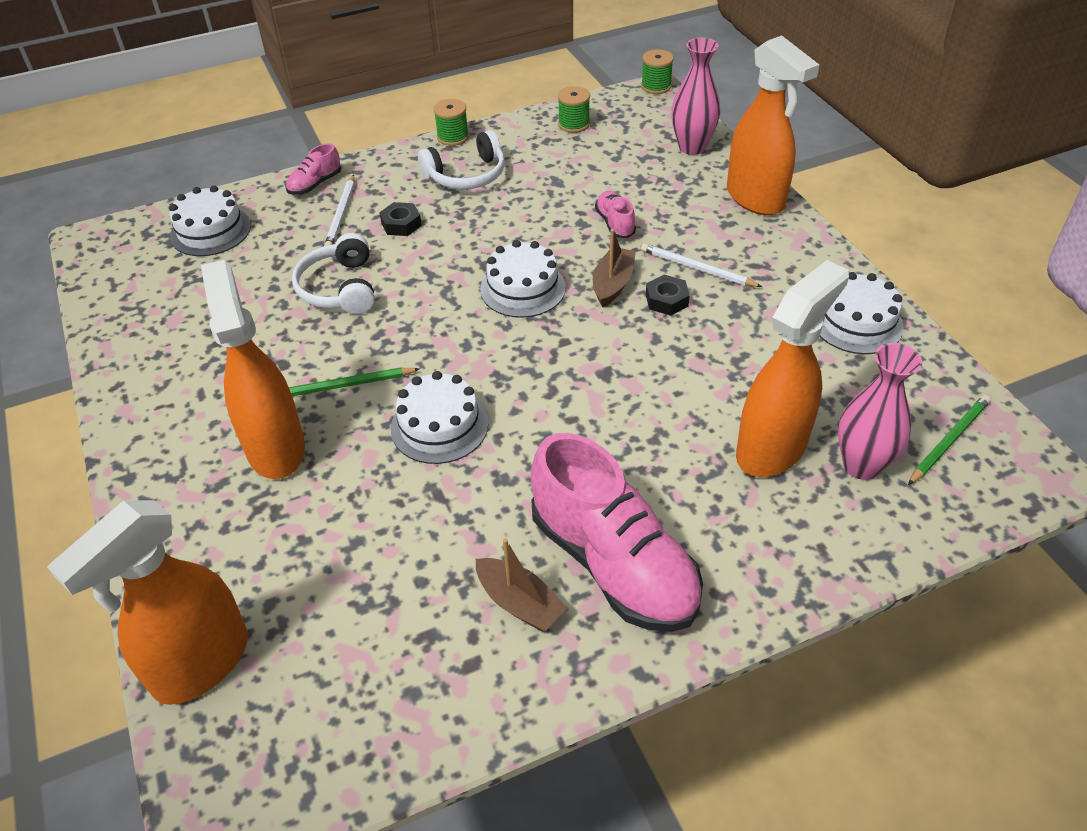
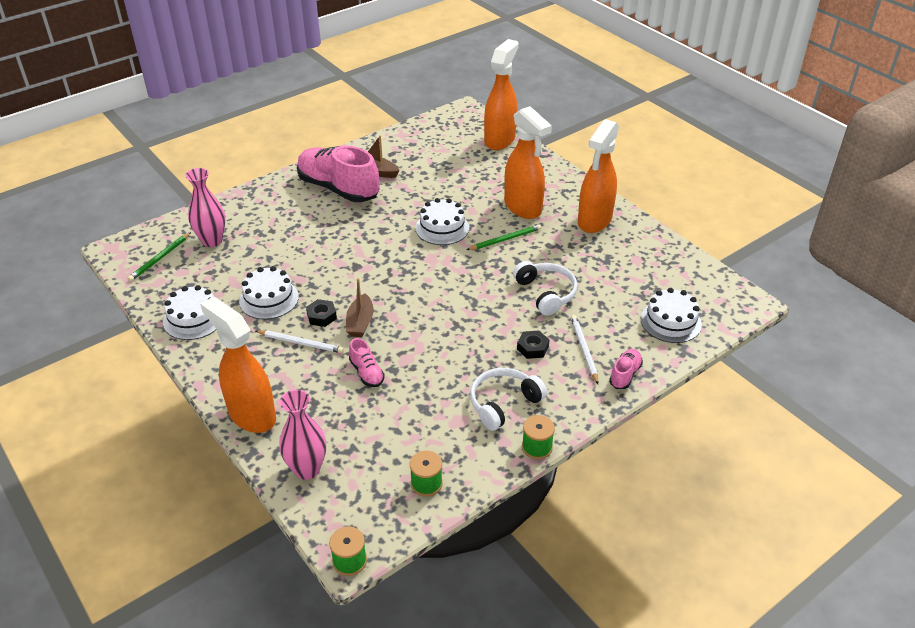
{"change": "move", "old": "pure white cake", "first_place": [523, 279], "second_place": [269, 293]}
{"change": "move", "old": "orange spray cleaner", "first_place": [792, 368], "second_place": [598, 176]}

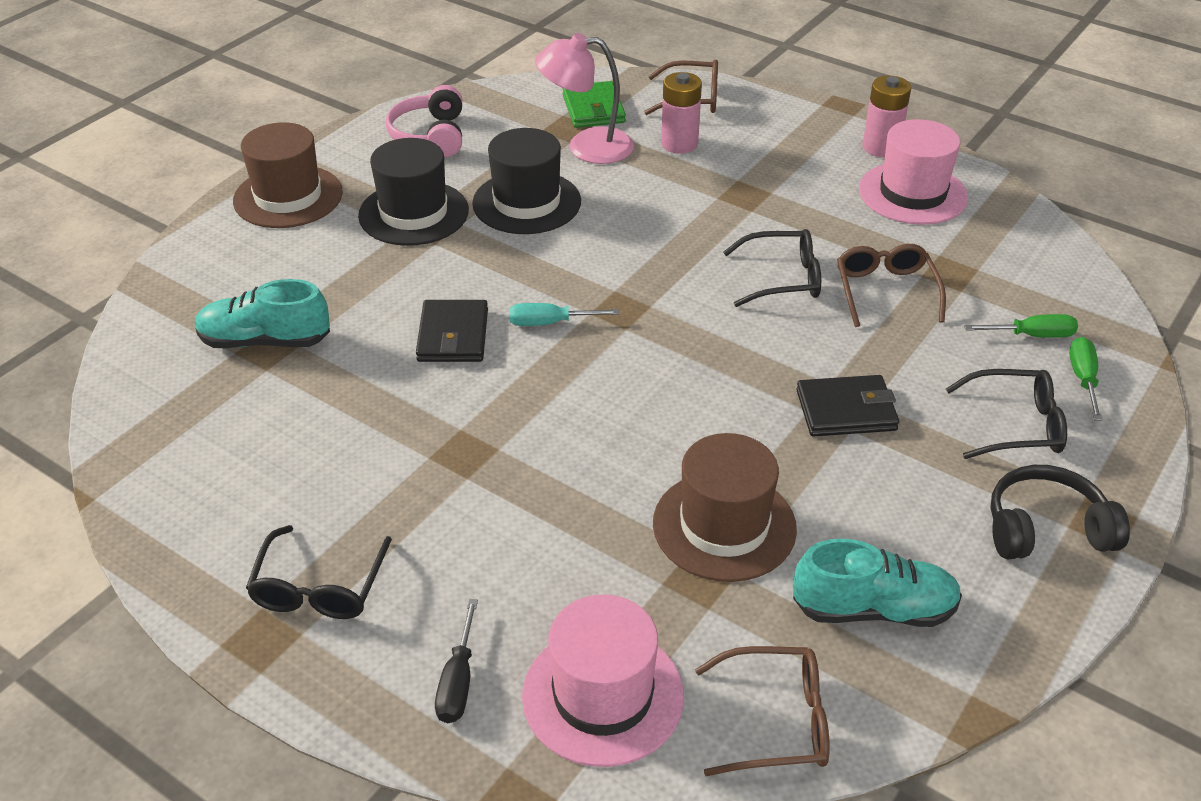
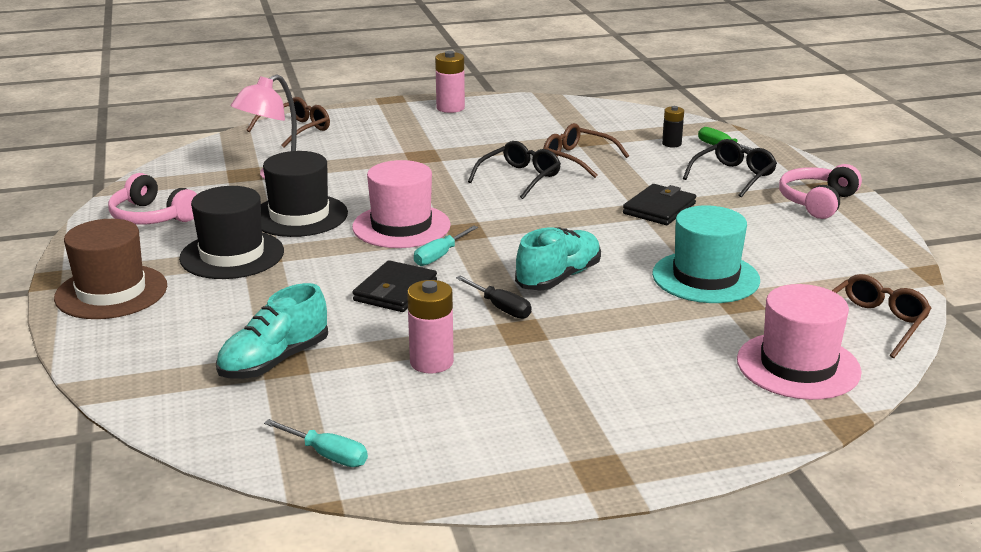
{"change": "insert", "new": "turquoise hand screwdriver", "second_place": [316, 443]}
{"change": "move", "old": "rose-pink top hat", "first_place": [913, 172], "second_place": [401, 204]}
{"change": "rotate", "old": "jet-black billfold", "first_place": [452, 331], "second_place": [395, 286], "degrees": 75}
{"change": "move", "old": "rose-pink battery", "first_place": [681, 113], "second_place": [430, 327]}
{"change": "move", "old": "jet-black hand screwdriver", "first_place": [456, 661], "second_place": [493, 297]}
{"change": "move", "old": "turquoise shoe", "first_place": [877, 582], "second_place": [558, 258]}
{"change": "recolor", "old": "dark brown top hat", "new": "turquoise top hat", "first_place": [725, 507], "second_place": [706, 254]}
{"change": "replace", "old": "leaf-green hand screwdriver", "new": "jet-black battery", "first_place": [1021, 326], "second_place": [673, 126]}
{"change": "recolor", "old": "jet-black headset", "new": "rose-pink headset", "first_place": [1060, 512], "second_place": [820, 191]}
{"change": "delete", "old": "jet-black spectacles", "first_place": [319, 572]}
{"change": "delete", "old": "leaf-green billfold", "first_place": [594, 104]}

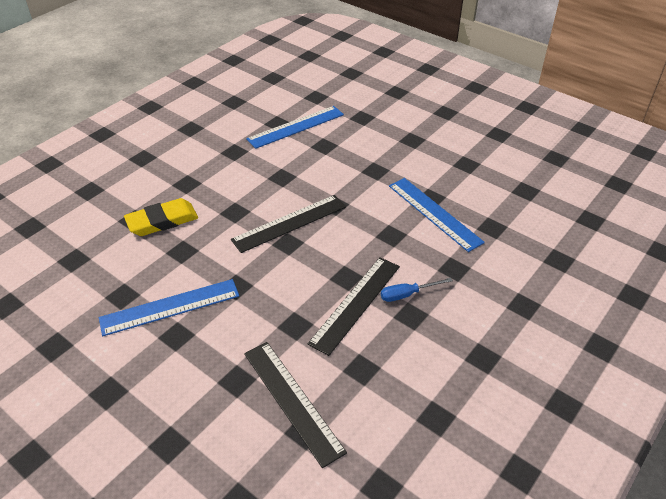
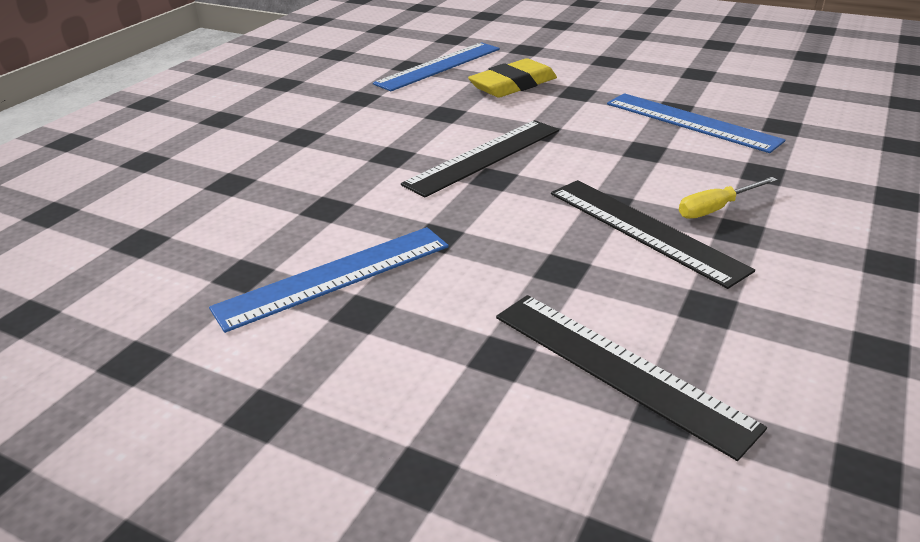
{"change": "move", "old": "bright yellow pencil eraser", "first_place": [161, 217], "second_place": [512, 78]}
{"change": "rotate", "old": "jet-black straightedge", "first_place": [354, 306], "second_place": [653, 234], "degrees": -60}
{"change": "recolor", "old": "cobalt hand screwdriver", "new": "bright yellow hand screwdriver", "first_place": [417, 290], "second_place": [728, 198]}

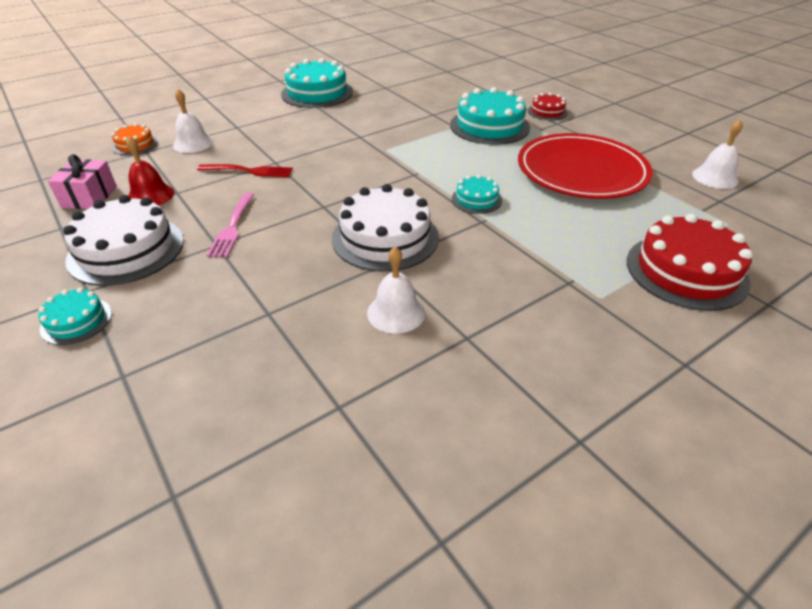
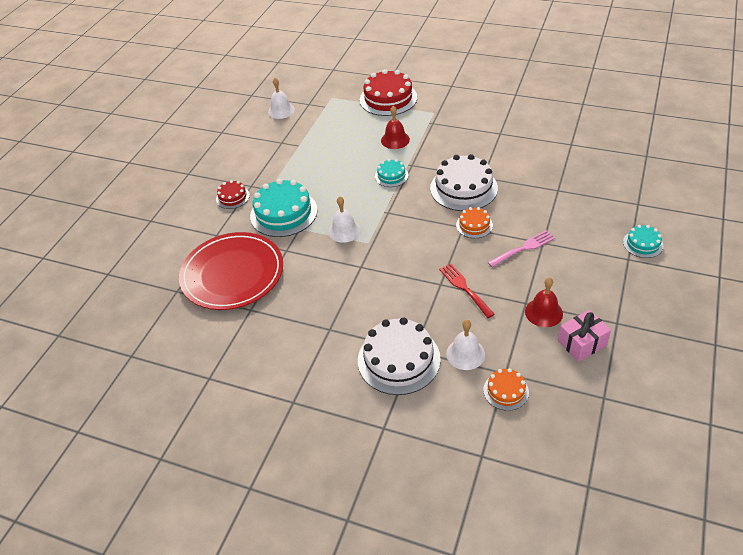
{"change": "move", "old": "scarlet flat dish", "first_place": [585, 166], "second_place": [231, 271]}
{"change": "move", "old": "pure white bell", "first_place": [396, 290], "second_place": [344, 219]}
{"change": "move", "old": "pure white cake", "first_place": [123, 240], "second_place": [399, 356]}
{"change": "insert", "new": "scarlet bell", "second_place": [395, 127]}
{"change": "insert", "new": "orange cake", "second_place": [474, 222]}
{"change": "delete", "old": "turquoise cake", "first_place": [317, 83]}

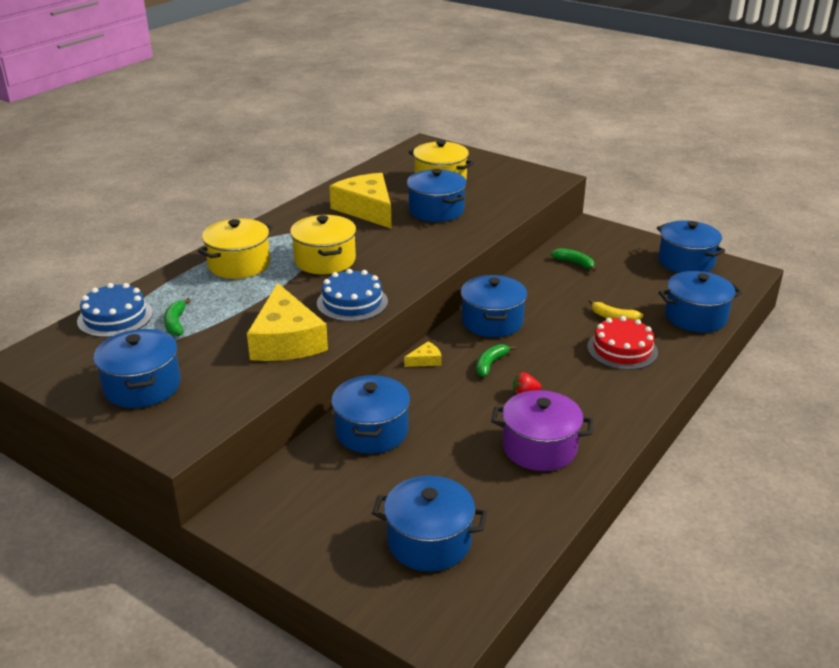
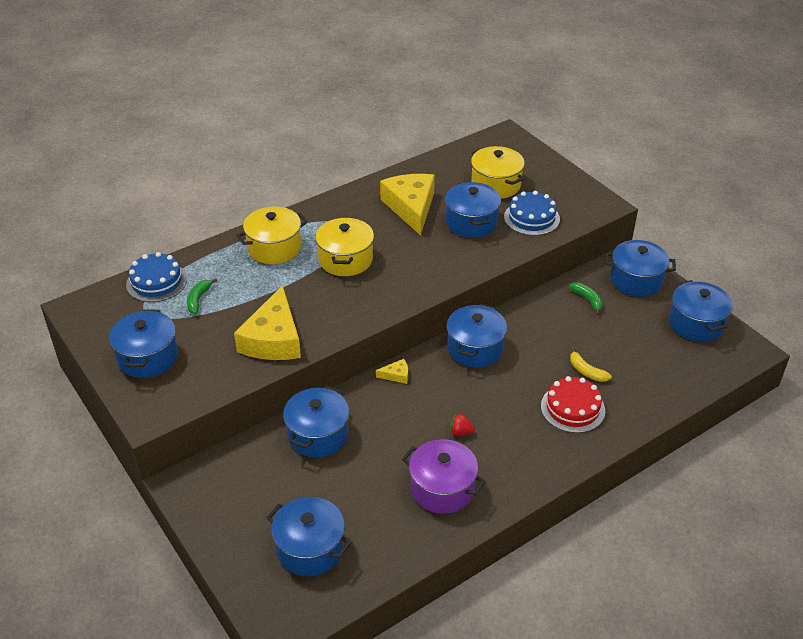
{"change": "move", "old": "cobalt cake", "first_place": [352, 295], "second_place": [532, 213]}
{"change": "move", "old": "cobalt cooking pot", "first_place": [700, 302], "second_place": [640, 268]}
{"change": "delete", "old": "leaf-green banana", "first_place": [496, 360]}

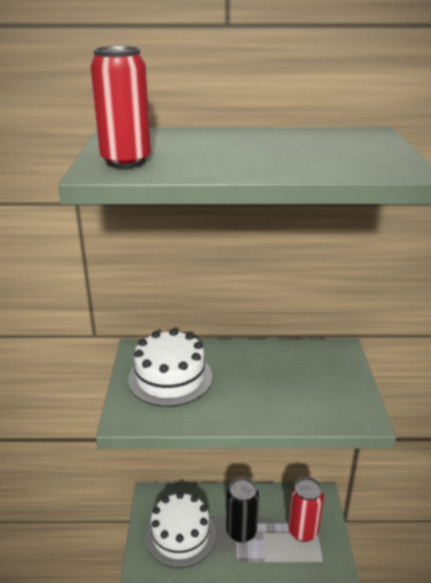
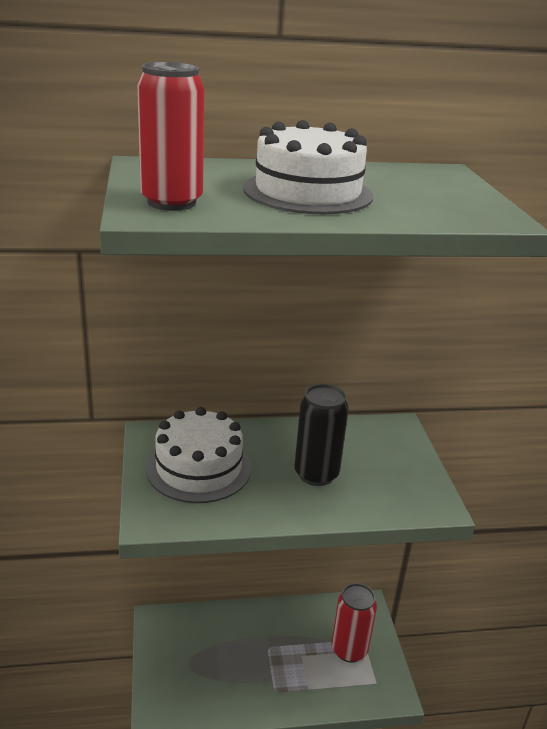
{"change": "move", "old": "pure white cake", "first_place": [180, 530], "second_place": [308, 167]}
{"change": "move", "old": "jet-black tin", "first_place": [242, 510], "second_place": [321, 435]}

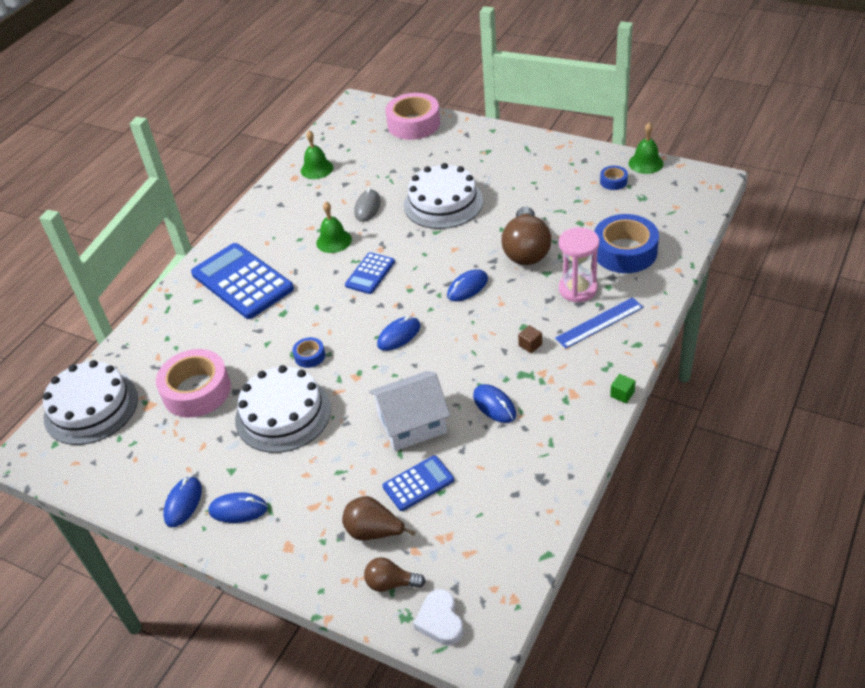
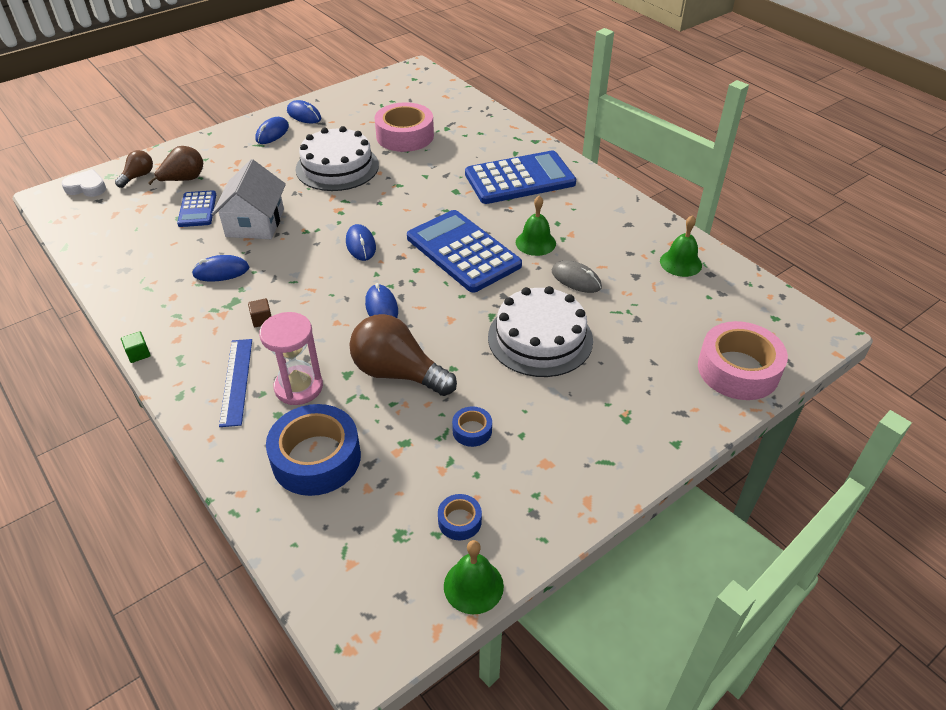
{"change": "resize", "old": "cobalt adding machine", "first_place": [370, 273], "second_place": [464, 251], "factor": 1.92}
{"change": "move", "old": "cobalt roll of tape", "first_place": [308, 352], "second_place": [472, 426]}
{"change": "delete", "old": "pure white cake", "first_place": [90, 402]}

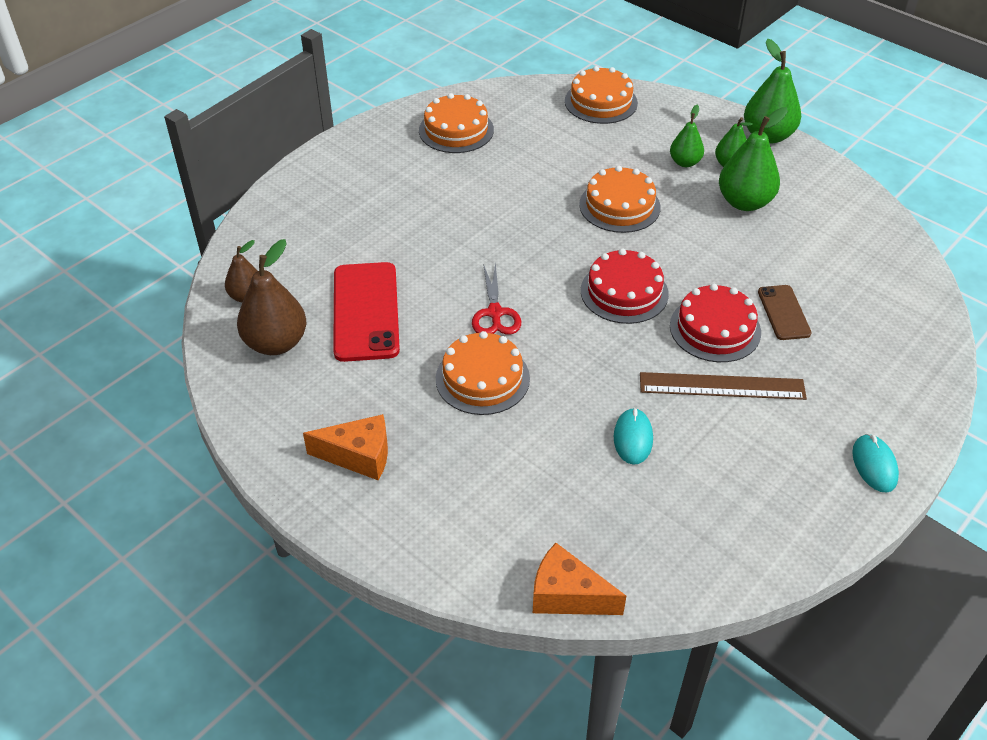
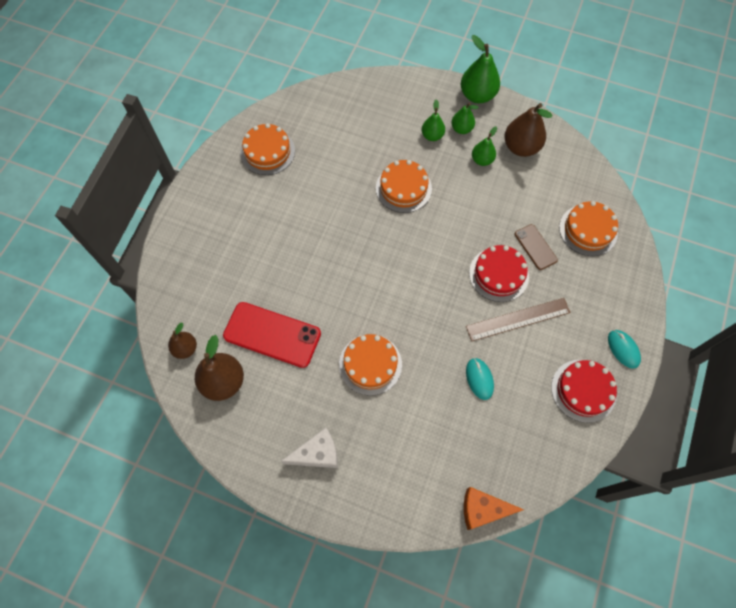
{"change": "rotate", "old": "scarlet mobile phone", "first_place": [366, 312], "second_place": [272, 335], "degrees": -45}
{"change": "recolor", "old": "orange piece of cheese", "new": "pure white piece of cheese", "first_place": [345, 447], "second_place": [309, 448]}
{"change": "resize", "old": "leaf-green pear", "first_place": [753, 159], "second_place": [484, 146], "factor": 0.59}
{"change": "insert", "new": "dark brown pear", "second_place": [528, 130]}
{"change": "move", "old": "scarlet cake", "first_place": [625, 286], "second_place": [584, 391]}
{"change": "move", "old": "orange cake", "first_place": [601, 95], "second_place": [588, 228]}
{"change": "delete", "old": "scarlet scissors", "first_place": [496, 298]}

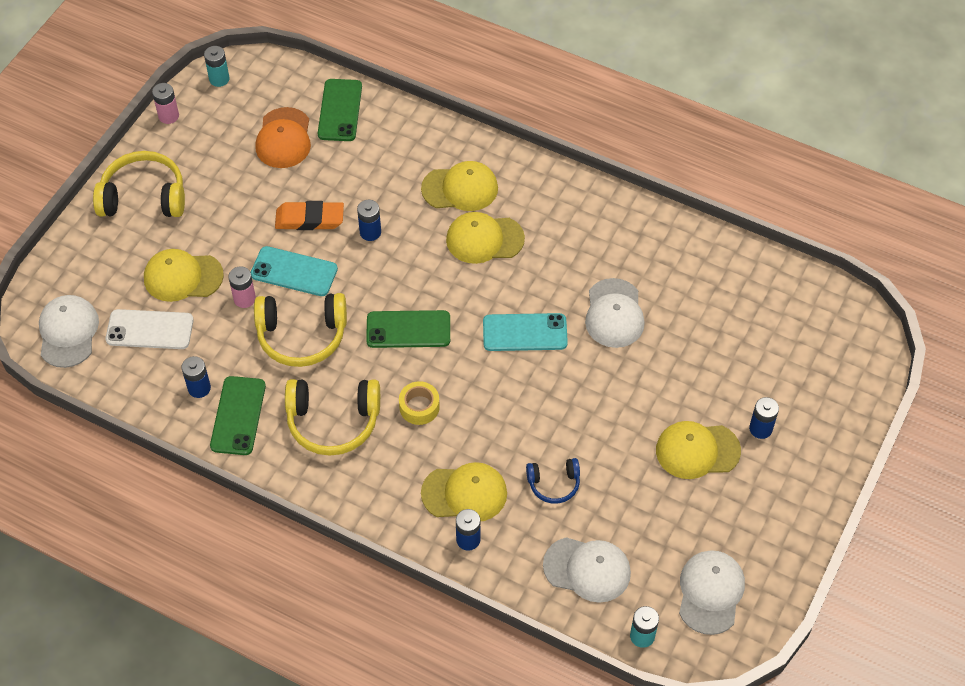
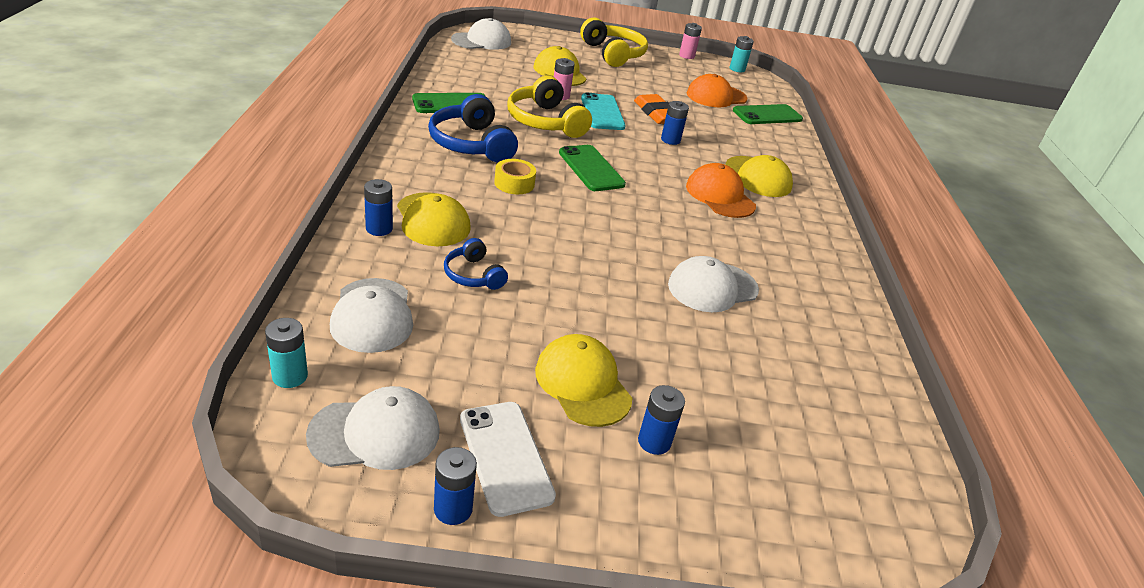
{"change": "recolor", "old": "bright yellow headset", "new": "cobalt headset", "first_place": [332, 417], "second_place": [473, 128]}
{"change": "move", "old": "cobalt battery", "first_place": [196, 377], "second_place": [455, 486]}
{"change": "move", "old": "pure white mobile phone", "first_place": [150, 329], "second_place": [508, 459]}
{"change": "recolor", "old": "bright yellow baseball cap", "new": "orange baseball cap", "first_place": [485, 238], "second_place": [721, 190]}
{"change": "delete", "old": "turquoise mobile phone", "first_place": [525, 332]}

